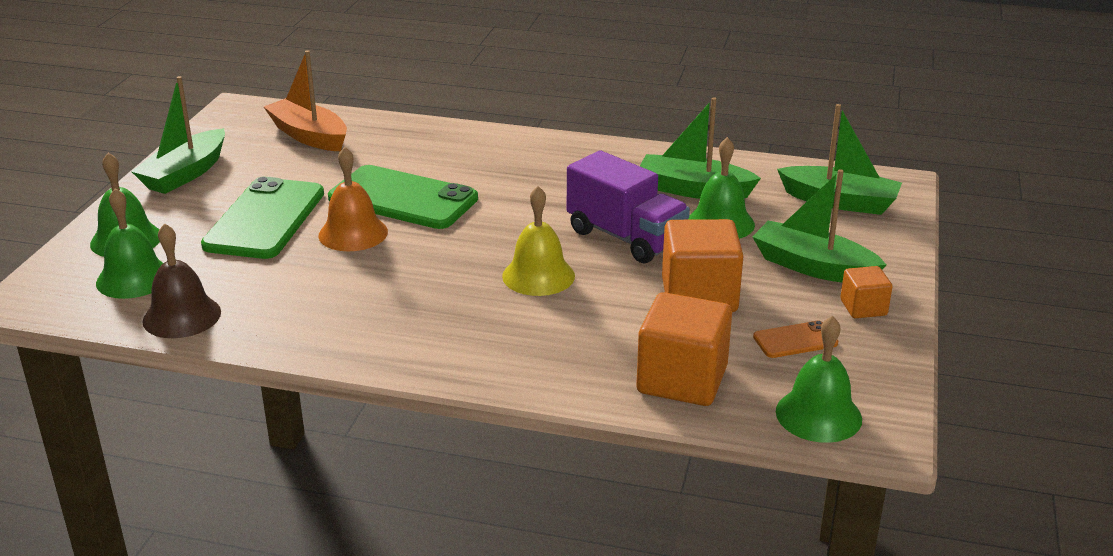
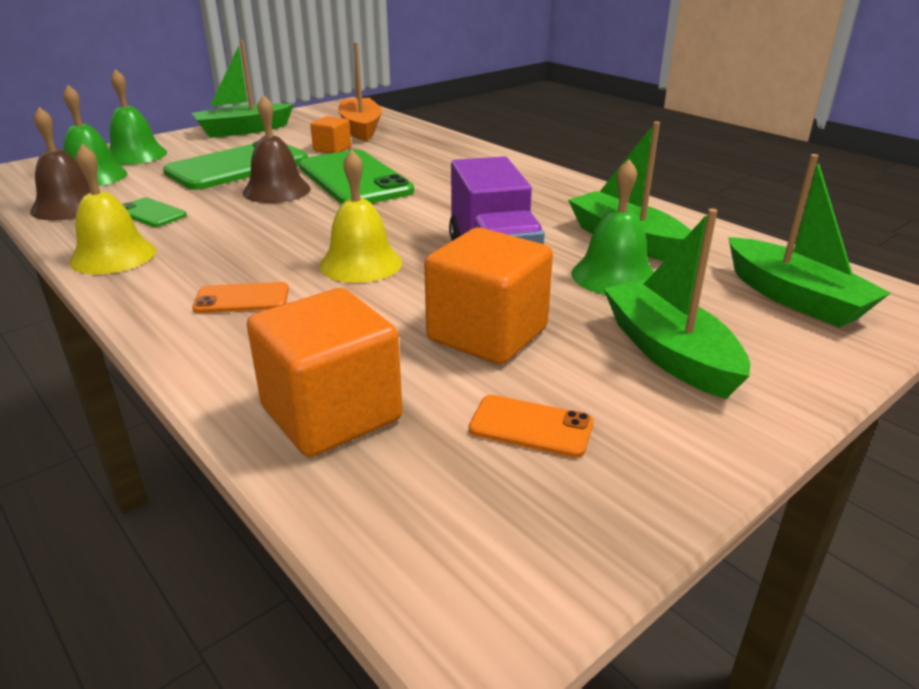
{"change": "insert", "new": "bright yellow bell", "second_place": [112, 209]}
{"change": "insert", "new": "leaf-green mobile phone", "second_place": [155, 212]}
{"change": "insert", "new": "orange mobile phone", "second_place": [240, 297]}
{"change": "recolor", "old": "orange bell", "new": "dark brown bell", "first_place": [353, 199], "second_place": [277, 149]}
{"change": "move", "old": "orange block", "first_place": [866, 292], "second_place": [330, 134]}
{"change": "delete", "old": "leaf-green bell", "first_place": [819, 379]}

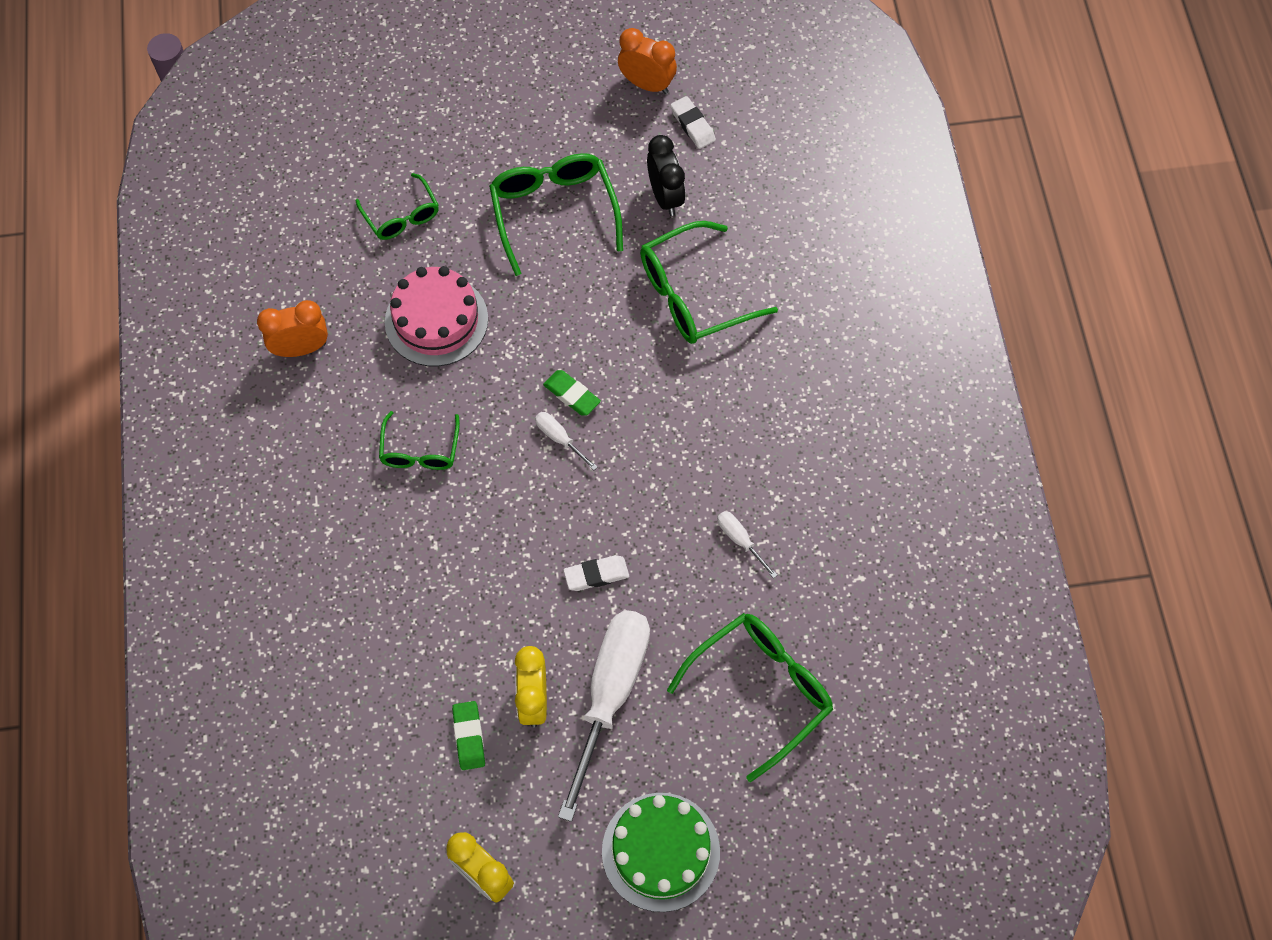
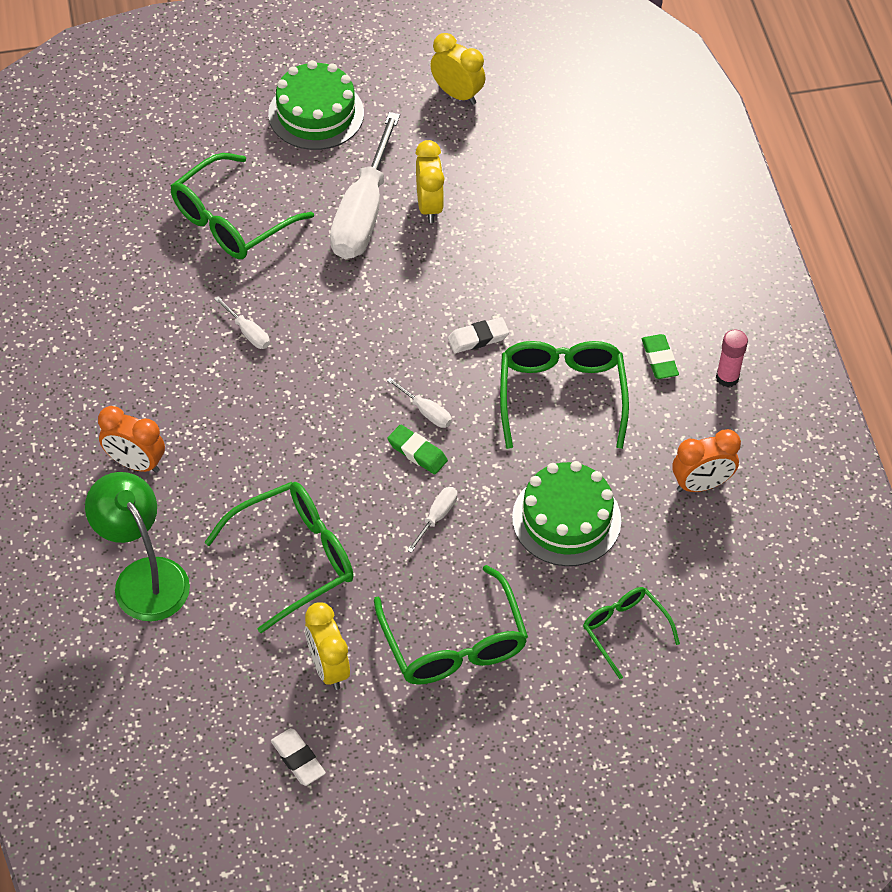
{"change": "insert", "new": "leaf-green reading lamp", "second_place": [137, 546]}
{"change": "move", "old": "orange alarm clock", "first_place": [647, 61], "second_place": [131, 439]}
{"change": "recolor", "old": "jet-black alarm clock", "new": "bright yellow alarm clock", "first_place": [666, 175], "second_place": [327, 646]}
{"change": "insert", "new": "pure white hand screwdriver", "second_place": [432, 520]}
{"change": "move", "old": "pure white pencil eraser", "first_place": [596, 573], "second_place": [478, 335]}
{"change": "resize", "old": "leaf-green spectacles", "first_place": [419, 440], "second_place": [564, 395], "factor": 1.66}
{"change": "recolor", "old": "rose-pink cake", "new": "leaf-green cake", "first_place": [436, 316], "second_place": [566, 513]}
{"change": "move", "old": "leaf-green pencil eraser", "first_place": [468, 735], "second_place": [660, 356]}
{"change": "insert", "new": "rose-pink glue stick", "second_place": [732, 358]}

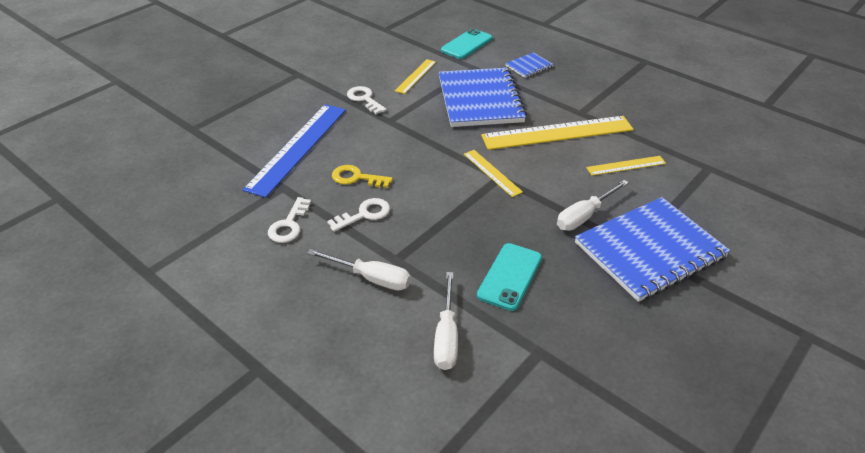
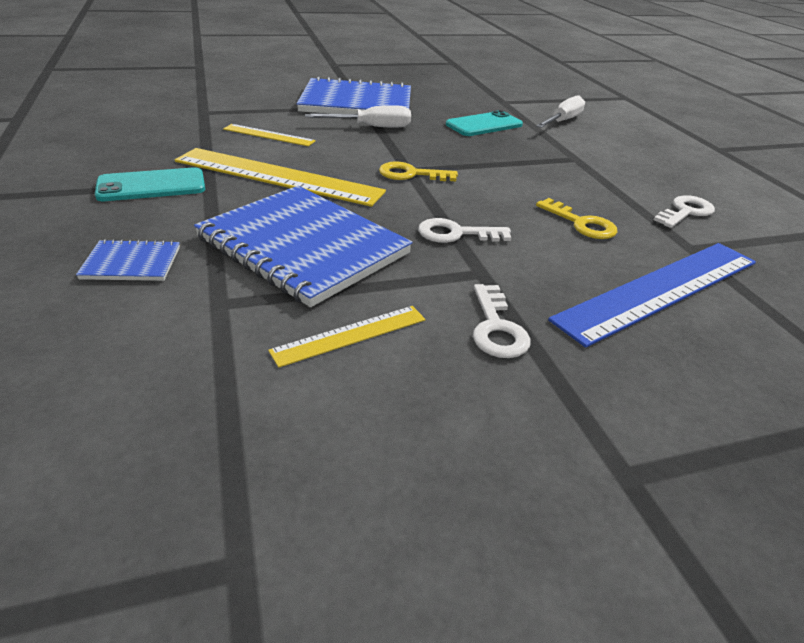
{"change": "move", "old": "turquoise mobile phone", "first_place": [466, 43], "second_place": [150, 184]}
{"change": "rotate", "old": "cobalt notebook", "first_place": [483, 97], "second_place": [303, 246], "degrees": -75}
{"change": "replace", "old": "bright yellow straightedge", "new": "bright yellow latchkey", "first_place": [493, 173], "second_place": [418, 171]}
{"change": "move", "old": "pure white latchkey", "first_place": [358, 215], "second_place": [465, 230]}
{"change": "delete", "old": "pure white hand screwdriver", "first_place": [359, 269]}

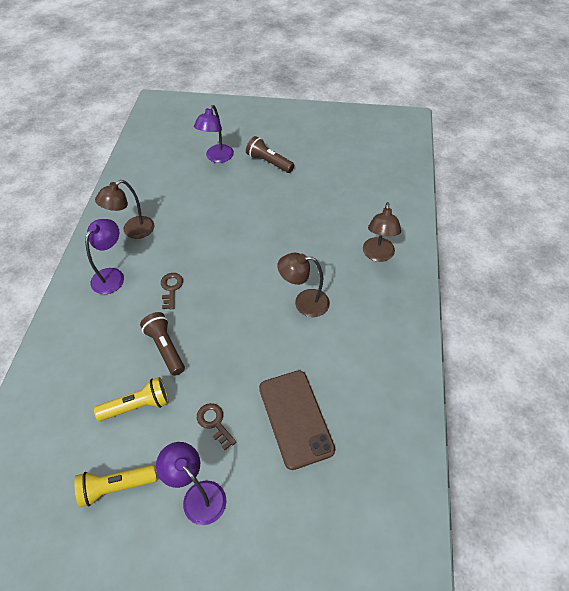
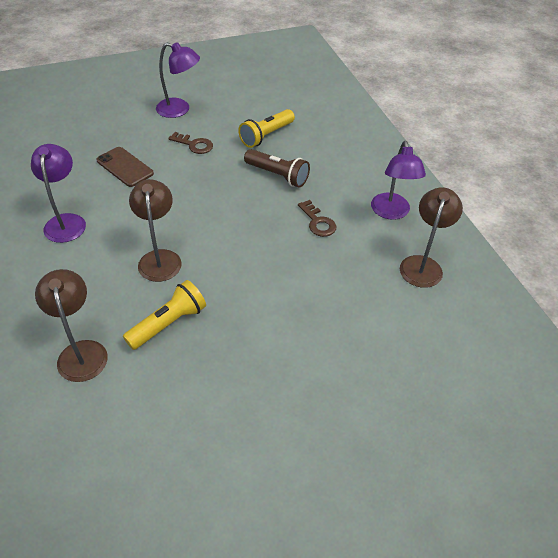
{"change": "move", "old": "violet reading lamp", "first_place": [214, 134], "second_place": [58, 193]}
{"change": "resize", "old": "dark brown mobile phone", "first_place": [297, 420], "second_place": [125, 167], "factor": 0.65}
{"change": "move", "old": "bright yellow torch", "first_place": [115, 486], "second_place": [164, 315]}
{"change": "rotate", "old": "dark brown reading lamp", "first_place": [303, 285], "second_place": [155, 230], "degrees": -75}
{"change": "delete", "old": "dark brown torch", "first_place": [270, 154]}

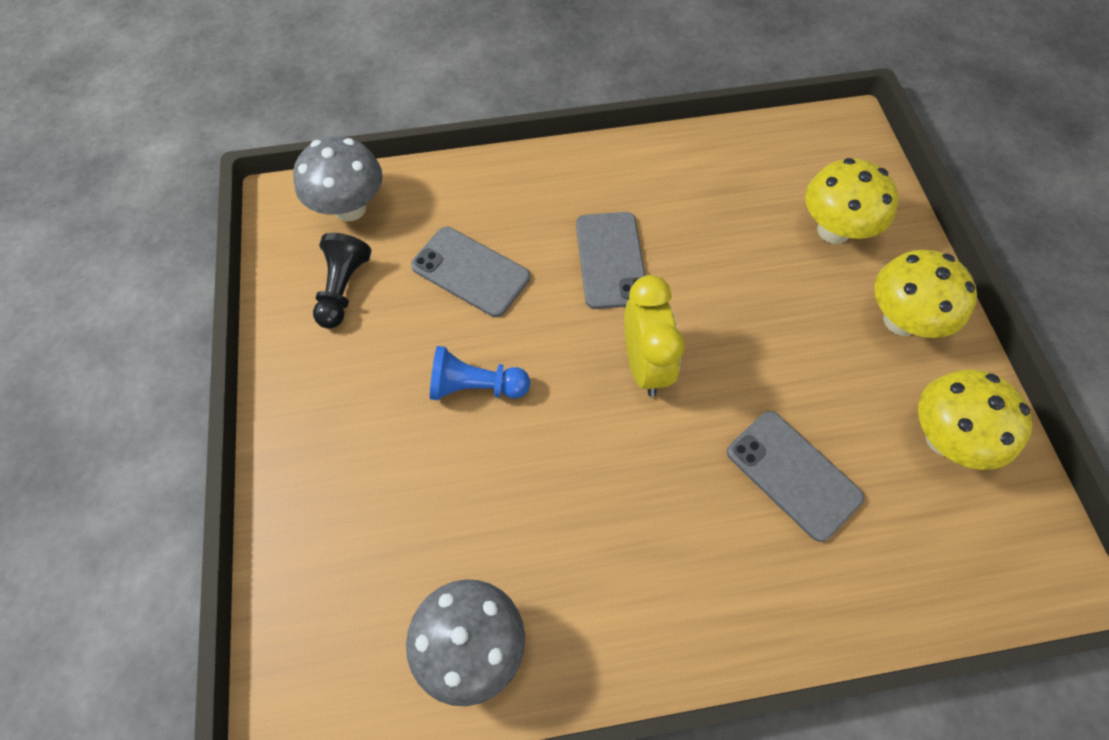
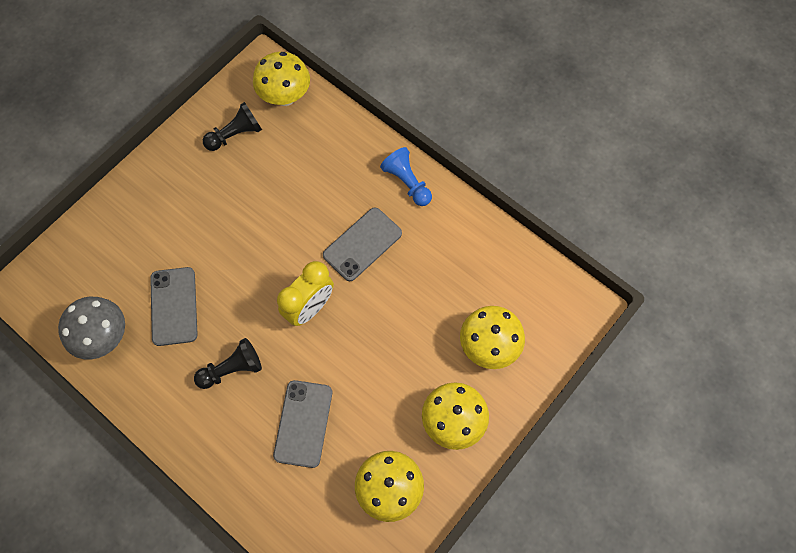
{"change": "move", "old": "ash-grey mobile phone", "first_place": [470, 272], "second_place": [174, 306]}
{"change": "insert", "new": "jet-black chess pawn", "second_place": [228, 363]}
{"change": "recolor", "old": "ash-grey fungus", "new": "bright yellow fungus", "first_place": [338, 179], "second_place": [281, 79]}
{"change": "move", "old": "cobalt chess pawn", "first_place": [480, 373], "second_place": [406, 176]}

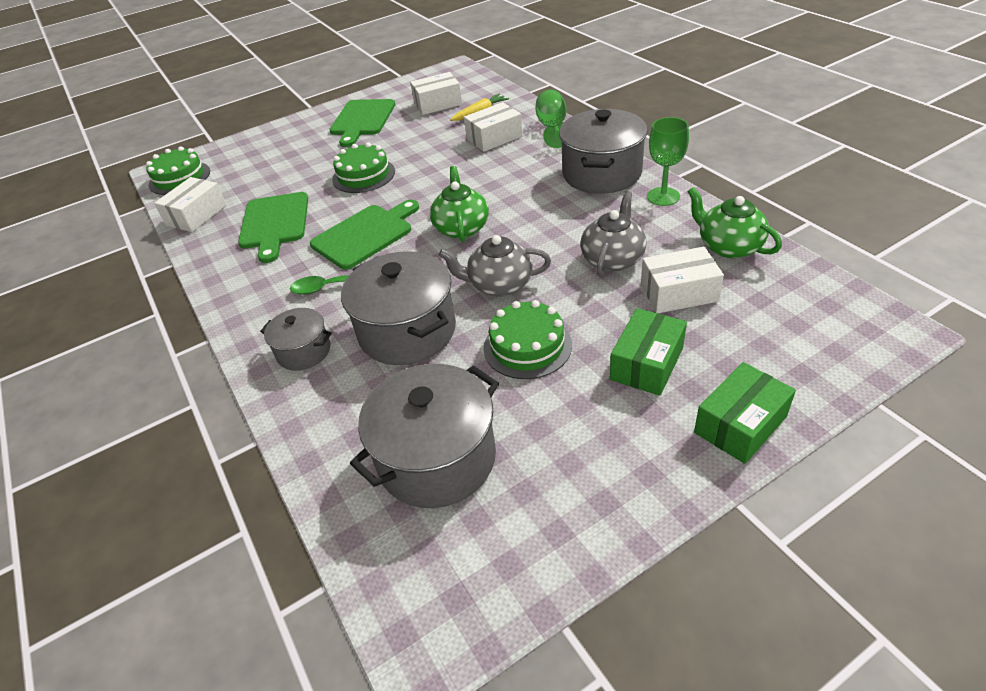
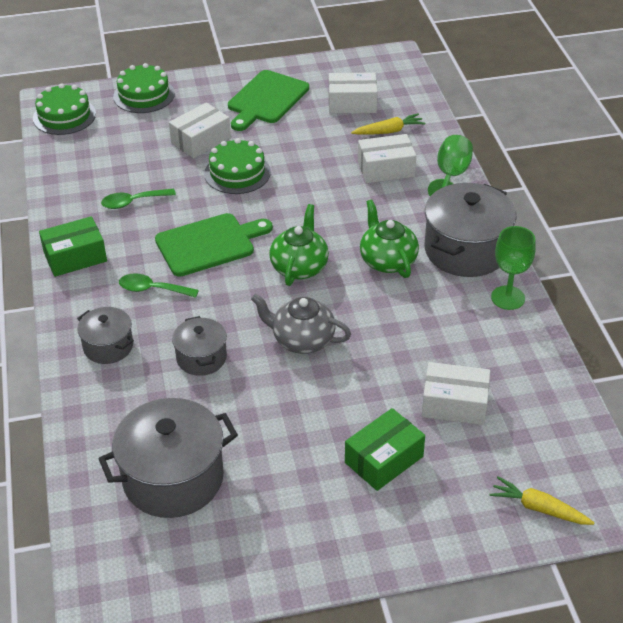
{"change": "move", "old": "leaf-green package", "first_place": [745, 413], "second_place": [73, 246]}
{"change": "replace", "old": "leaf-green bread board", "new": "leaf-green spoon", "first_place": [273, 227], "second_place": [138, 199]}
{"change": "move", "old": "leaf-green cake", "first_place": [528, 339], "second_place": [144, 88]}
{"change": "move", "old": "pure white package", "first_place": [190, 204], "second_place": [200, 130]}
{"change": "resize", "old": "ash-grey cooking pot", "first_place": [398, 308], "second_place": [199, 346], "factor": 0.55}
{"change": "move", "old": "leaf-green tea pot", "first_place": [734, 222], "second_place": [389, 238]}
{"change": "insert", "new": "bright yellow toy carrot", "second_place": [542, 501]}
{"change": "delete", "old": "ash-grey tea pot", "first_place": [614, 234]}

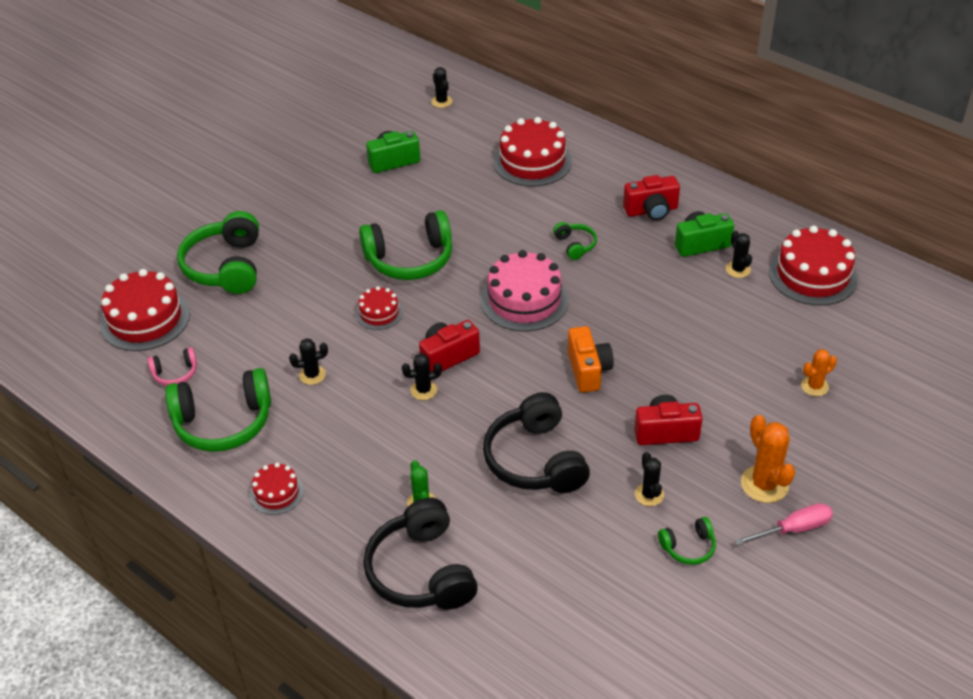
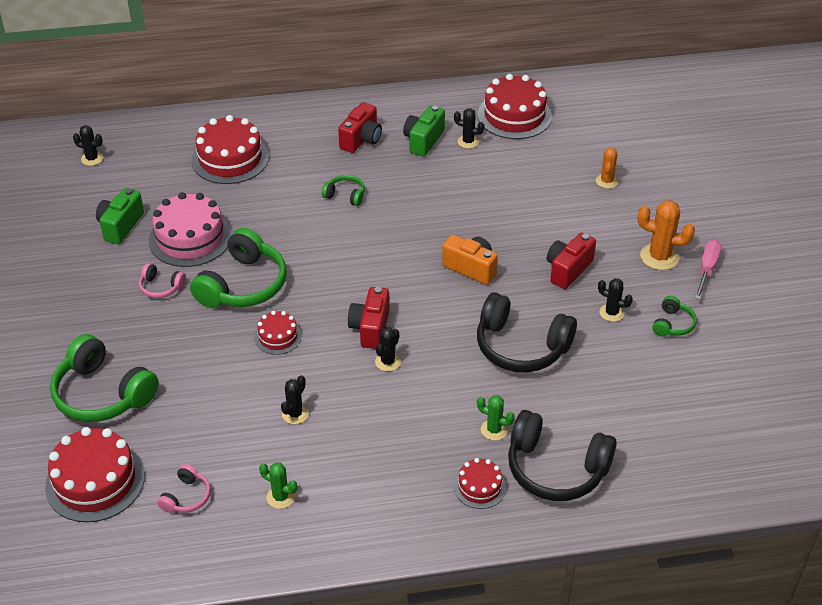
{"change": "insert", "new": "rose-pink headset", "second_place": [162, 280]}
{"change": "move", "old": "rose-pink cake", "first_place": [524, 291], "second_place": [190, 229]}
{"change": "replace", "old": "leaf-green headset", "new": "leaf-green saguaro cactus", "first_place": [218, 410], "second_place": [278, 485]}
{"change": "move", "old": "scarlet cake", "first_place": [277, 489], "second_place": [480, 483]}

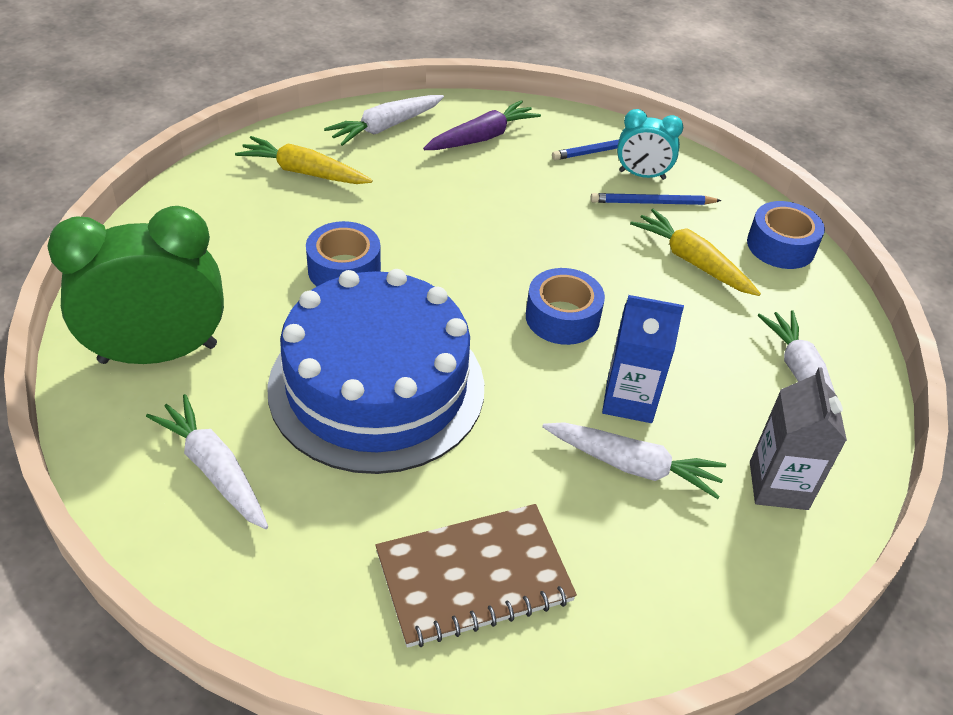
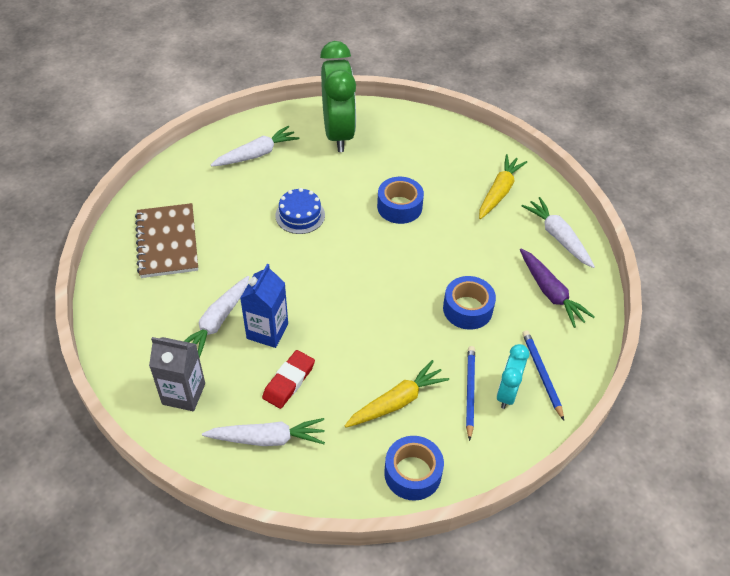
{"change": "insert", "new": "scarlet pencil eraser", "second_place": [288, 379]}
{"change": "resize", "old": "cobalt cake", "first_place": [375, 371], "second_place": [300, 211], "factor": 0.41}
{"change": "move", "old": "cobalt roll of tape", "first_place": [565, 306], "second_place": [469, 303]}

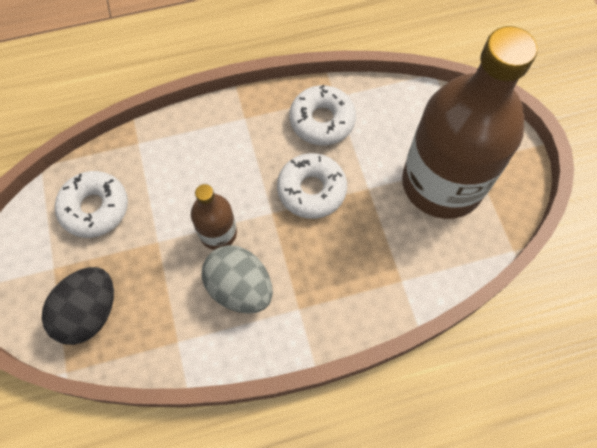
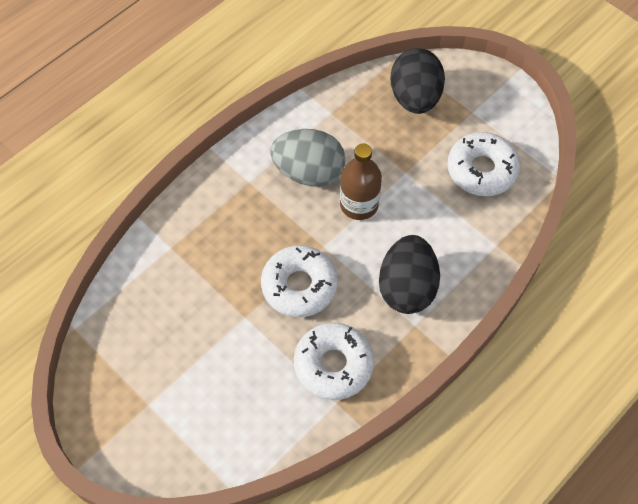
{"change": "insert", "new": "jet-black toy egg", "second_place": [409, 274]}
{"change": "delete", "old": "dark brown drink bottle", "first_place": [469, 122]}

